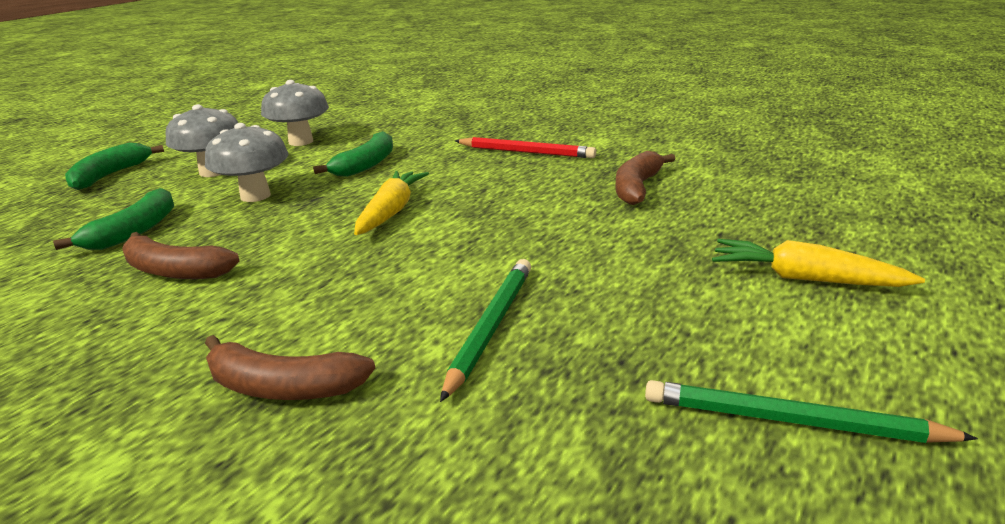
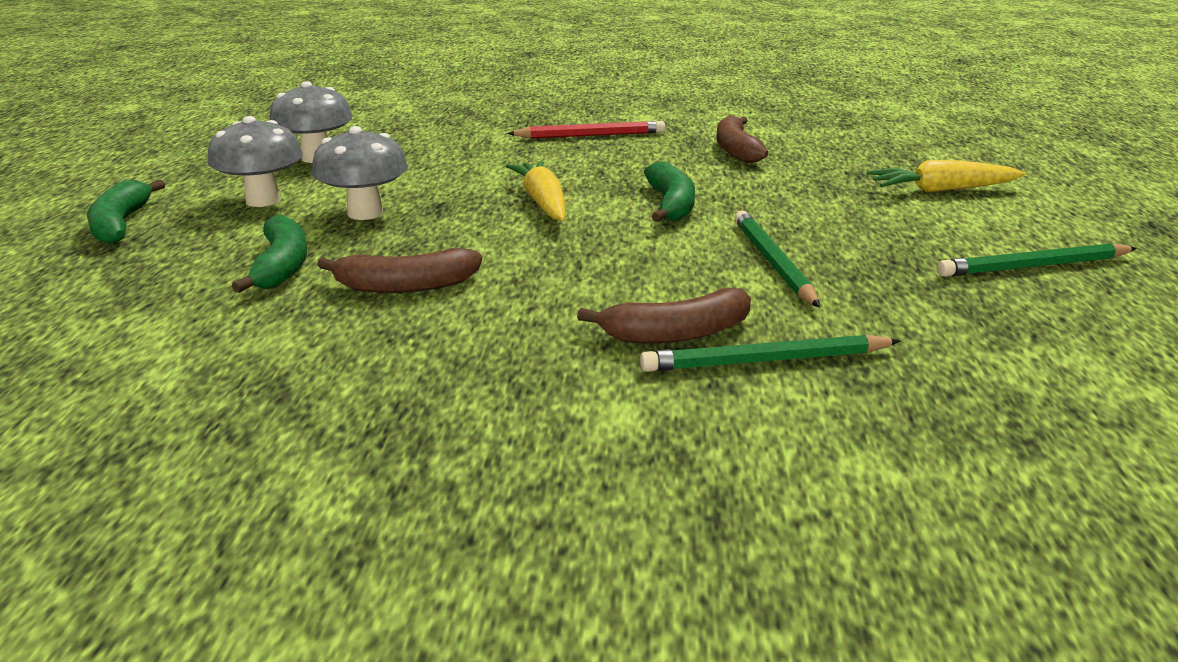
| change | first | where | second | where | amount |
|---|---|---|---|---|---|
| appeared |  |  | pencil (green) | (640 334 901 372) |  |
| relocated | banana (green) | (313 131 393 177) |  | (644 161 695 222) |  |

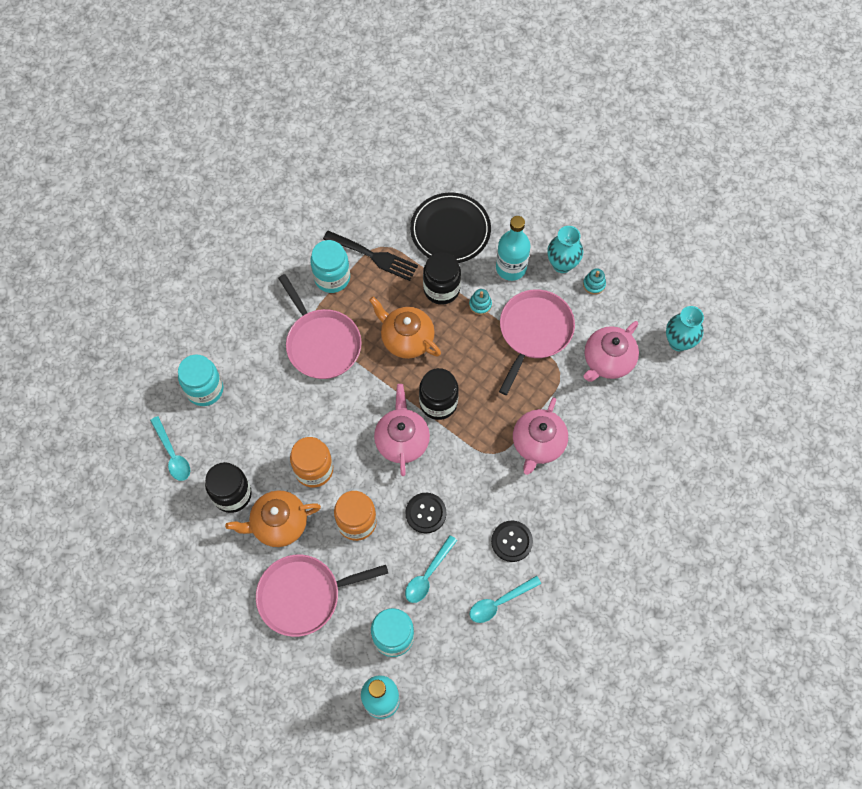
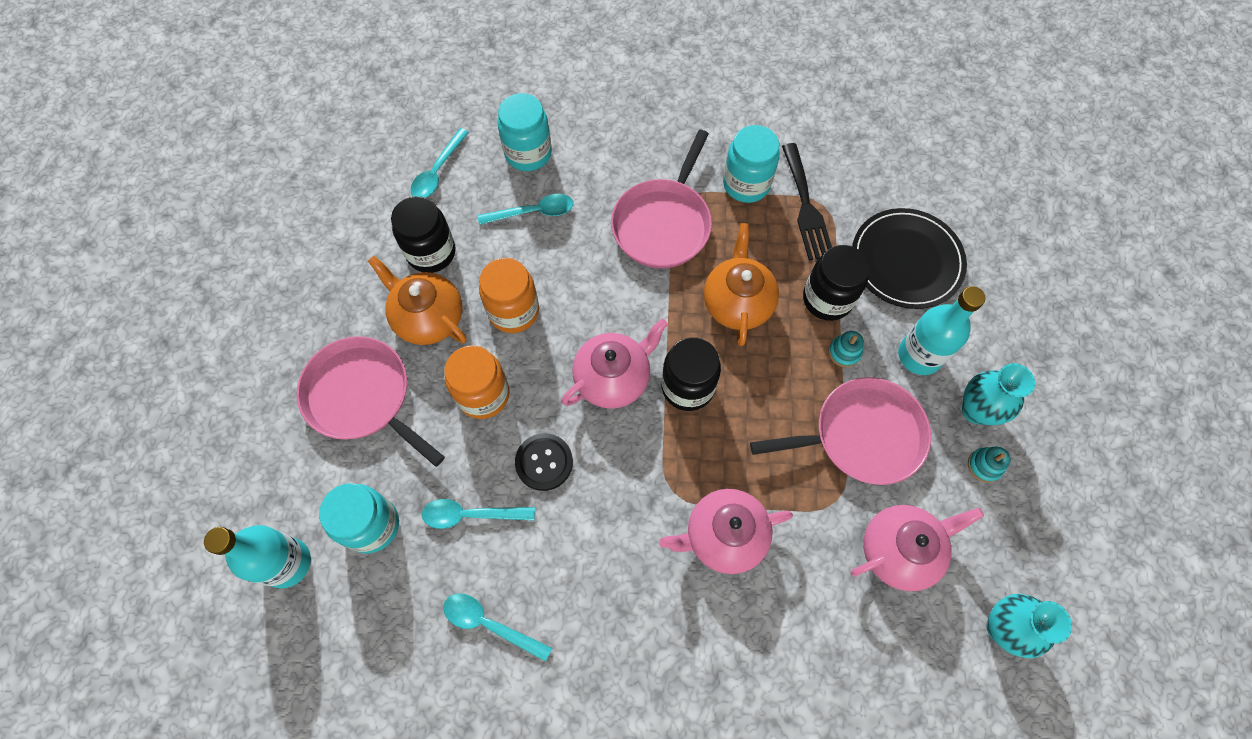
| change | first | where | second | where | amount |
|---|---|---|---|---|---|
| missing | button (black) | (491 520 533 562) |  |  |  |
| appeared |  |  | spoon (turquoise) | (478 194 573 225) |  |
| spun | teapot (pink) | (583 321 639 382) |  | (851 505 984 591) | 150 degrees clockwise |

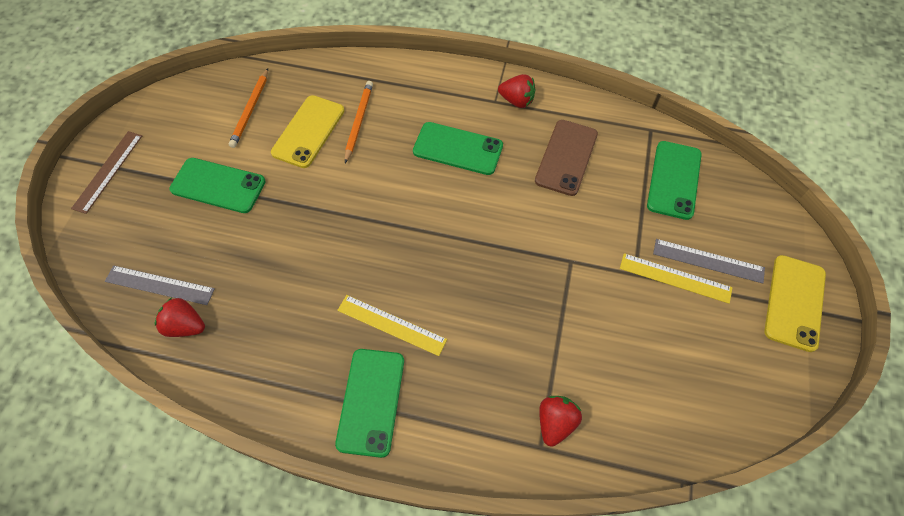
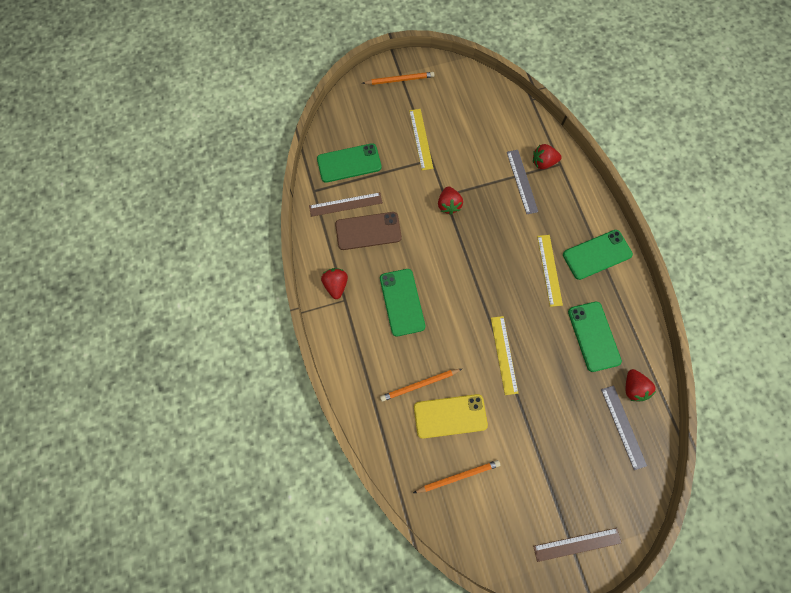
| change | first | where | second | where | amount |
|---|---|---|---|---|---|
| appeared |  |  | ruler (brown) | (309 192 383 217) |  |
| appeared |  |  | strawberry (red) | (438 186 463 215) |  |
| appeared |  |  | ruler (yellow) | (491 316 518 395) |  |
| relocated | phone (green) | (169 158 266 213) |  | (568 302 622 372) |  |
| relocated | ruler (grey) | (653 239 765 283) |  | (507 150 538 214) |  |
| exchanged | phone (yellow) | (764 255 826 352) | pencil (orange) | (362 72 435 85) |  |

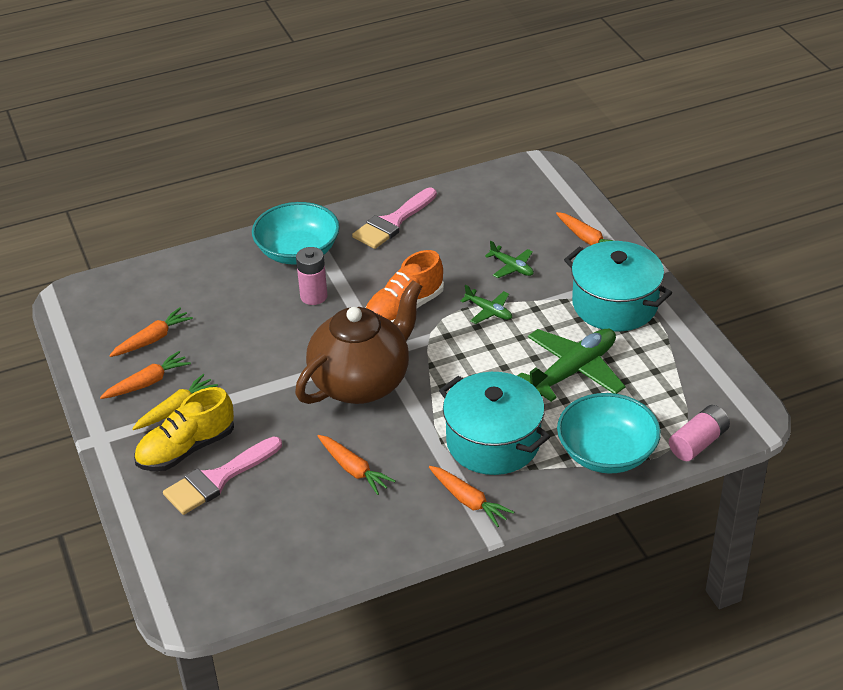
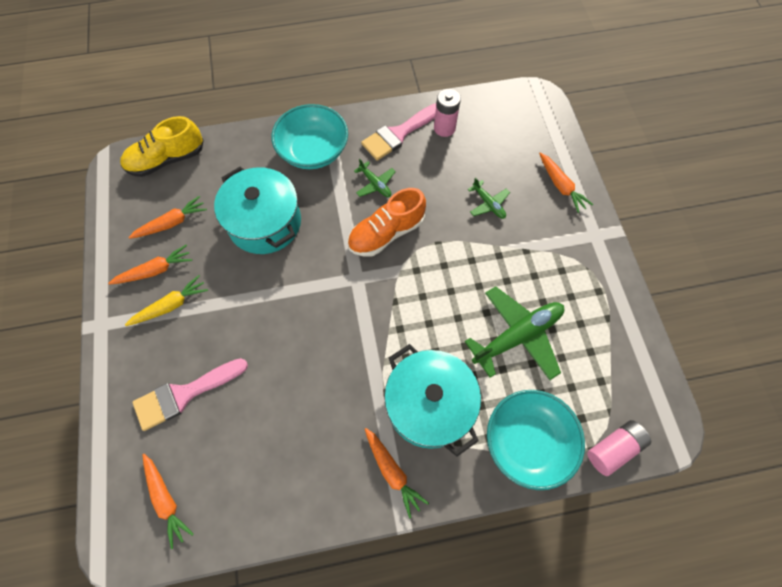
| change | first | where | second | where | amount |
|---|---|---|---|---|---|
| missing | teapot (brown) | (295 280 423 404) |  |  |  |
| relocated | shoe (yellow) | (134 387 234 471) |  | (120 116 204 177) |  |
| relocated | battery (pink) | (296 247 327 305) |  | (434 89 461 137) |  |
| relocated | carrot (orange) | (318 435 395 495) |  | (143 454 194 549) |  |
| relocated | plane (green) | (460 285 512 324) |  | (354 159 396 197) |  |
| relocated | pot (turquoise) | (564 241 672 331) |  | (214 166 301 254) |  |

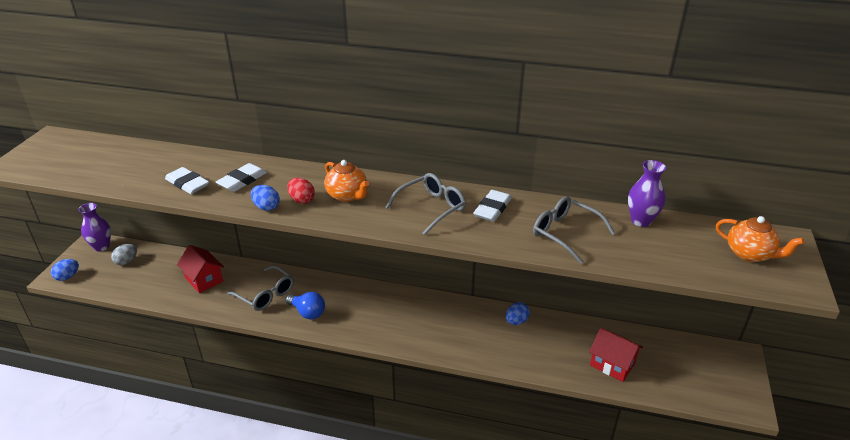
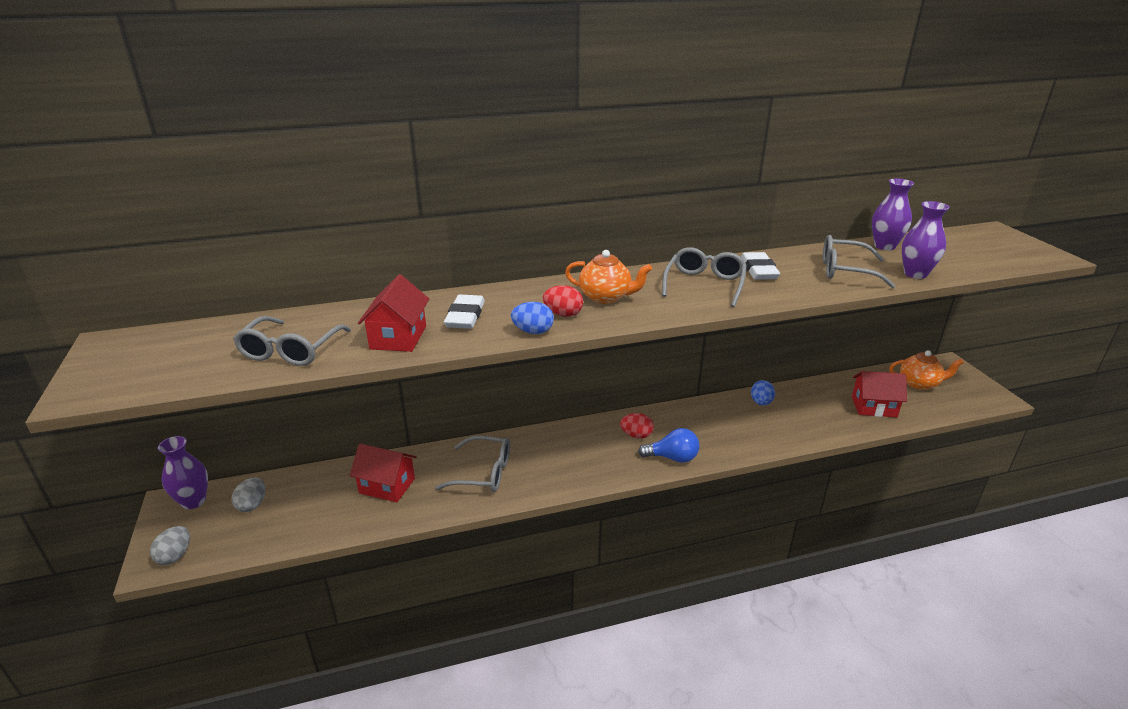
| change | first | where | second | where | amount |
|---|---|---|---|---|---|
| appeared |  |  | glasses (grey) | (233 316 351 366) |  |
| appeared |  |  | egg (red) | (620 413 654 439) |  |
| appeared |  |  | vase (purple) | (902 201 950 279) |  |
| relocated | light bulb (blue) | (286 292 325 319) |  | (638 428 699 463) |  |
| relocated | teapot (orange) | (716 216 804 262) |  | (889 350 964 390) |  |
| exchanged | eraser (white) | (165 167 209 194) | house (red) | (358 274 429 352) |  |
| colour | egg (blue) | (51 259 79 281) | egg (grey) | (150 526 190 565) |  |

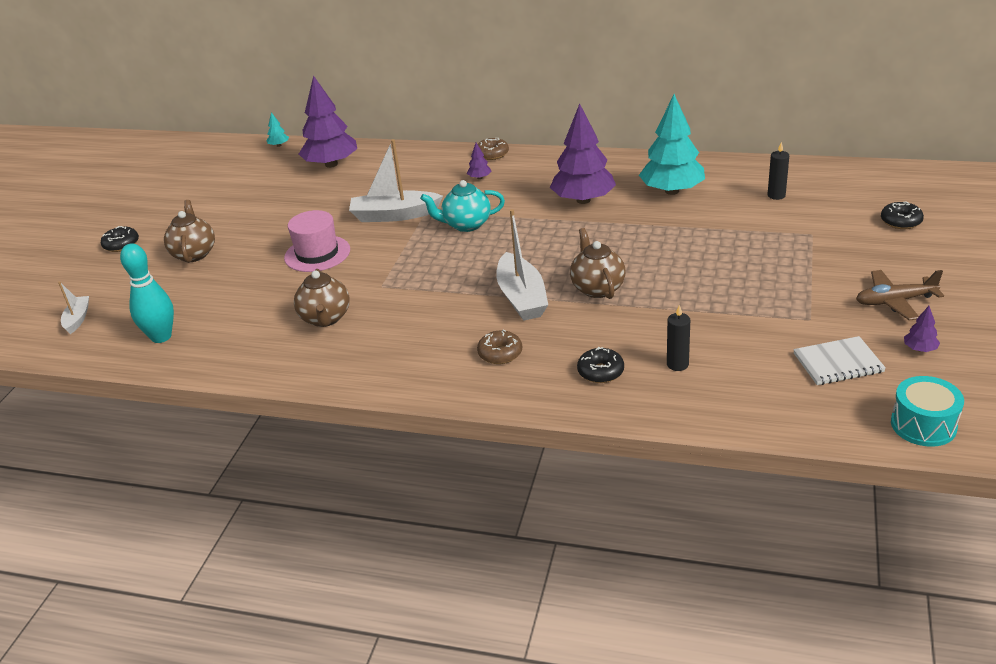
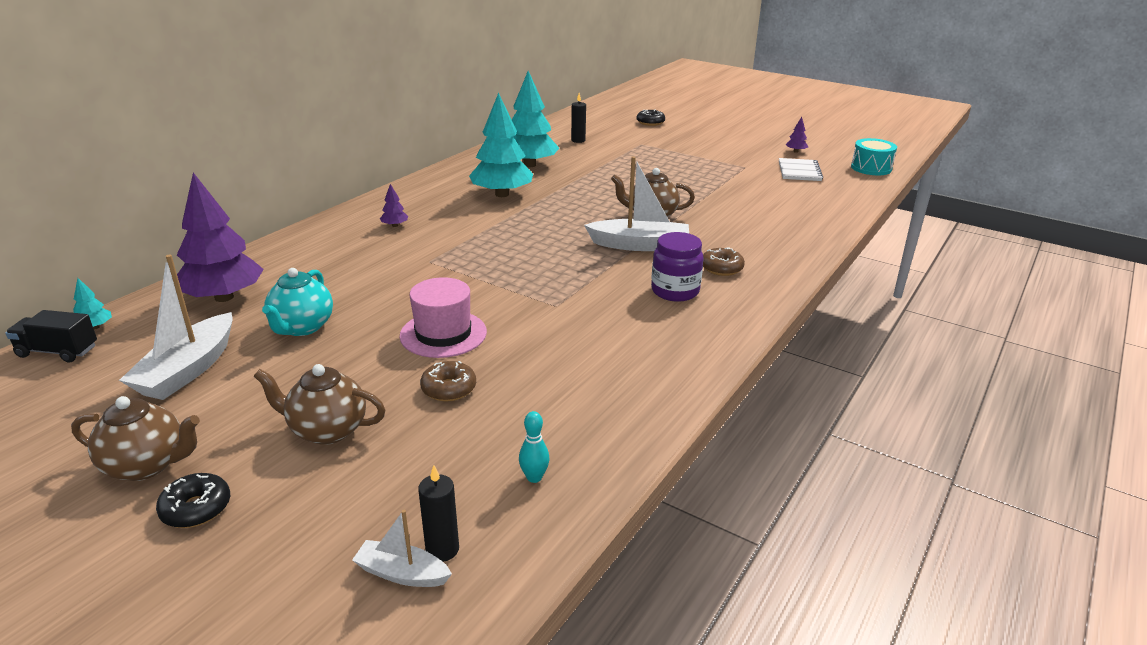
| change | first | where | second | where | amount |
|---|---|---|---|---|---|
| missing | donut (black) | (577 347 624 383) |  |  |  |
| missing | plane (brown) | (856 270 944 321) |  |  |  |
| appeared |  |  | truck (black) | (5 310 97 363) |  |
| appeared |  |  | jar (purple) | (651 232 704 302) |  |
| relocated | teapot (brown) | (294 269 350 327) |  | (71 396 200 481) |  |
| relocated | boat (white) | (349 139 443 222) |  | (119 255 233 400) |  |
| relocated | teapot (turquoise) | (420 180 505 232) |  | (262 268 333 336) |  |
| relocated | donut (brown) | (478 138 509 160) |  | (420 361 476 401) |  |
| relocated | candle (black) | (667 305 690 371) |  | (418 465 459 562) |  |
| colour | tree (purple) | (550 103 616 204) | tree (turquoise) | (469 92 533 197) |  |
| size | bowling pin (turquoise) | (120 243 174 343) |  | (519 411 550 483) | x0.50 |

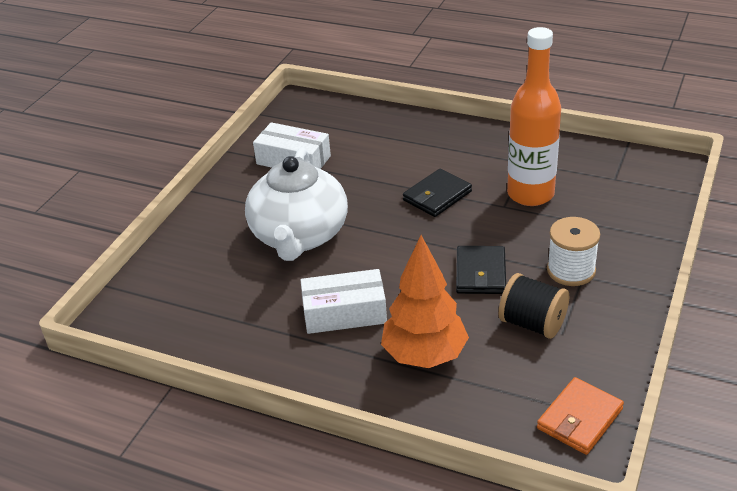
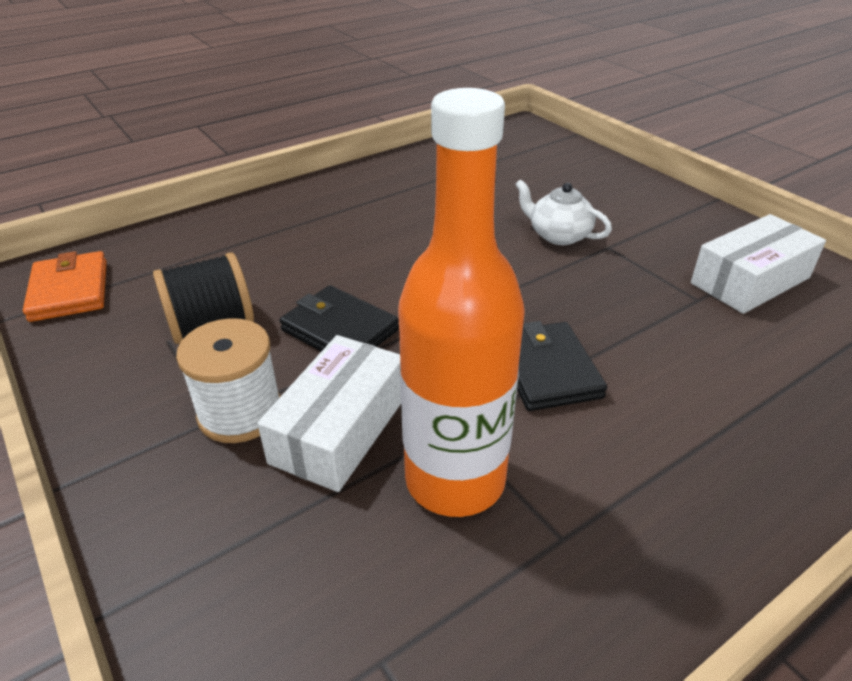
| change | first | where | second | where | amount |
|---|---|---|---|---|---|
| missing | tree (orange) | (381 235 469 368) |  |  |  |
| relocated | box (white) | (301 269 387 334) |  | (257 335 401 492) |  |
| size | teapot (white) | (245 148 348 261) |  | (515 179 612 245) | x0.46 |

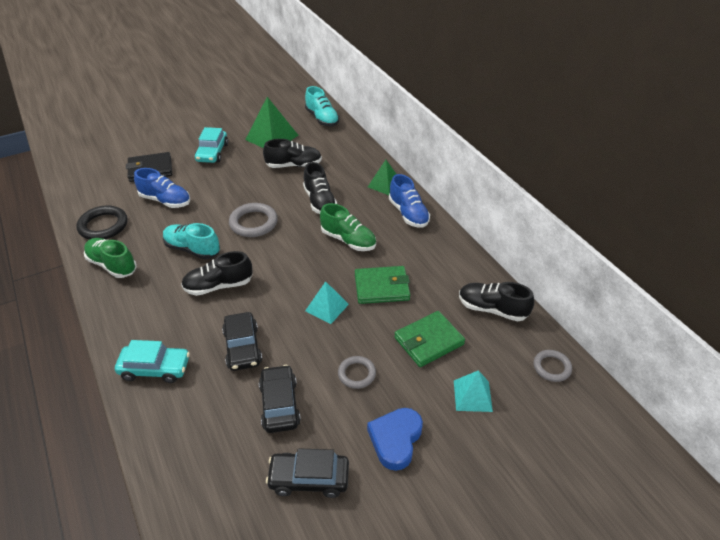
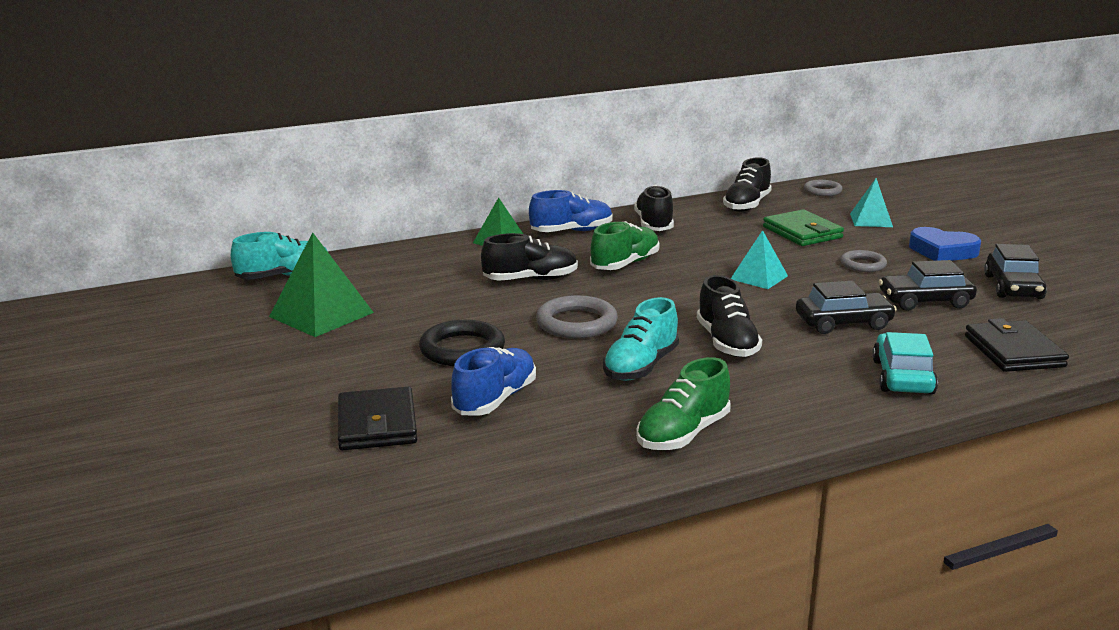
| change | first | where | second | where | amount |
|---|---|---|---|---|---|
| missing | car (turquoise) | (195 127 228 163) |  |  |  |
| missing | wallet (green) | (355 266 410 304) |  |  |  |
| appeared |  |  | wallet (black) | (965 318 1069 372) |  |
| relocated | ring (black) | (76 206 128 240) |  | (419 320 505 366) |  |
| relocated | shoe (black) | (263 139 322 168) |  | (634 185 674 231) |  |

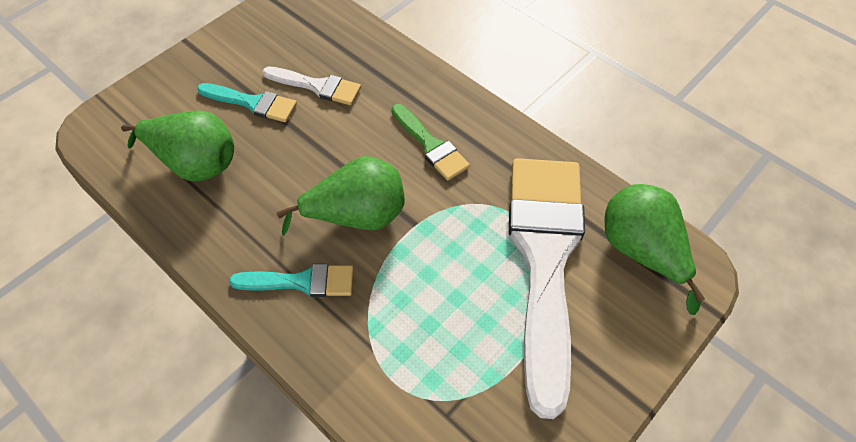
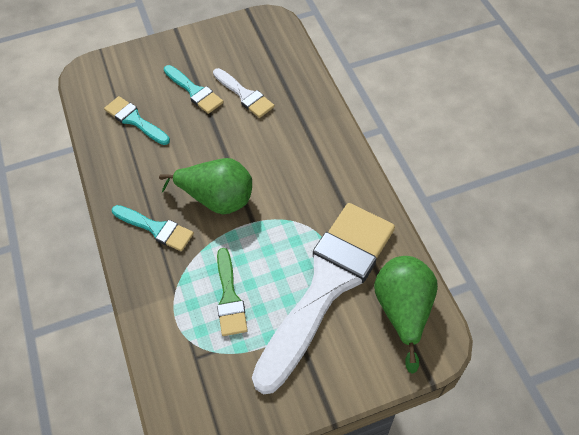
| change | first | where | second | where | amount |
|---|---|---|---|---|---|
| relocated | brush (green) | (391 104 470 181) |  | (217 248 248 336) |  |
| exchanged | pear (green) | (121 111 234 182) | brush (turquoise) | (104 96 170 145) |  |

